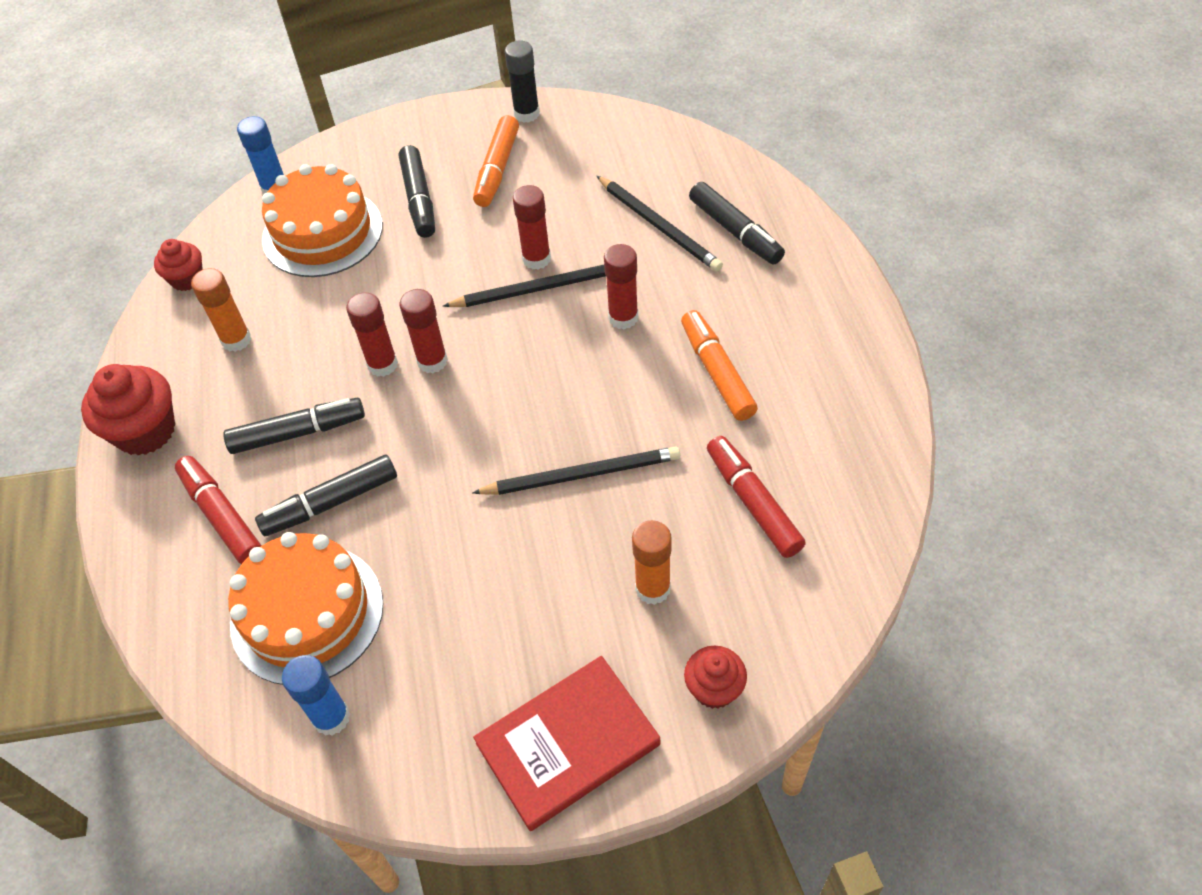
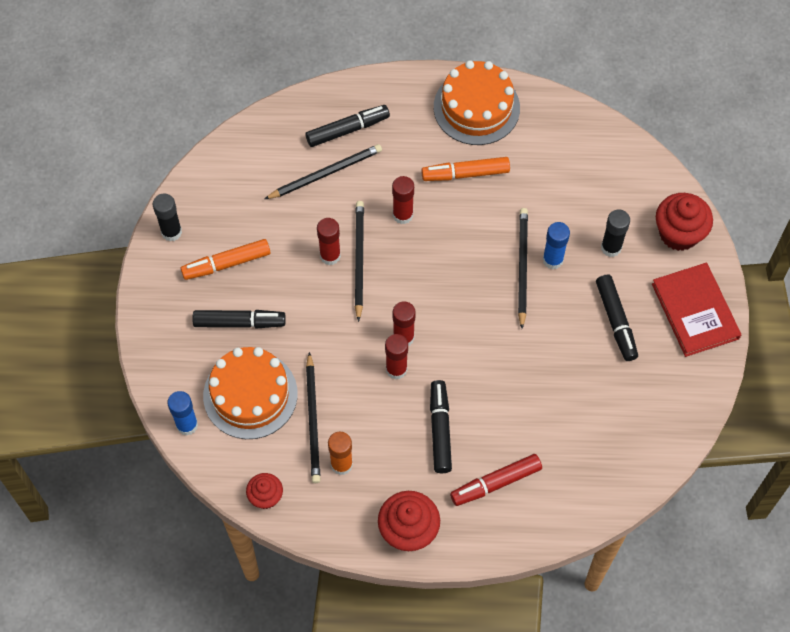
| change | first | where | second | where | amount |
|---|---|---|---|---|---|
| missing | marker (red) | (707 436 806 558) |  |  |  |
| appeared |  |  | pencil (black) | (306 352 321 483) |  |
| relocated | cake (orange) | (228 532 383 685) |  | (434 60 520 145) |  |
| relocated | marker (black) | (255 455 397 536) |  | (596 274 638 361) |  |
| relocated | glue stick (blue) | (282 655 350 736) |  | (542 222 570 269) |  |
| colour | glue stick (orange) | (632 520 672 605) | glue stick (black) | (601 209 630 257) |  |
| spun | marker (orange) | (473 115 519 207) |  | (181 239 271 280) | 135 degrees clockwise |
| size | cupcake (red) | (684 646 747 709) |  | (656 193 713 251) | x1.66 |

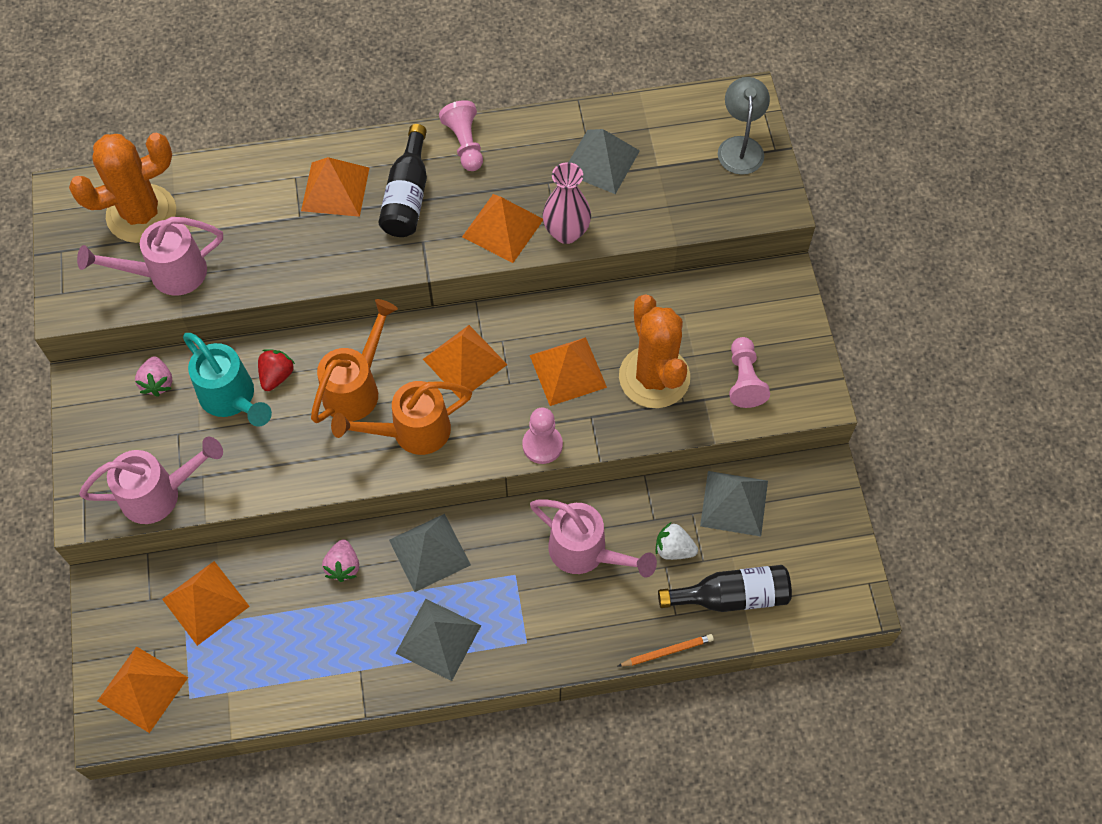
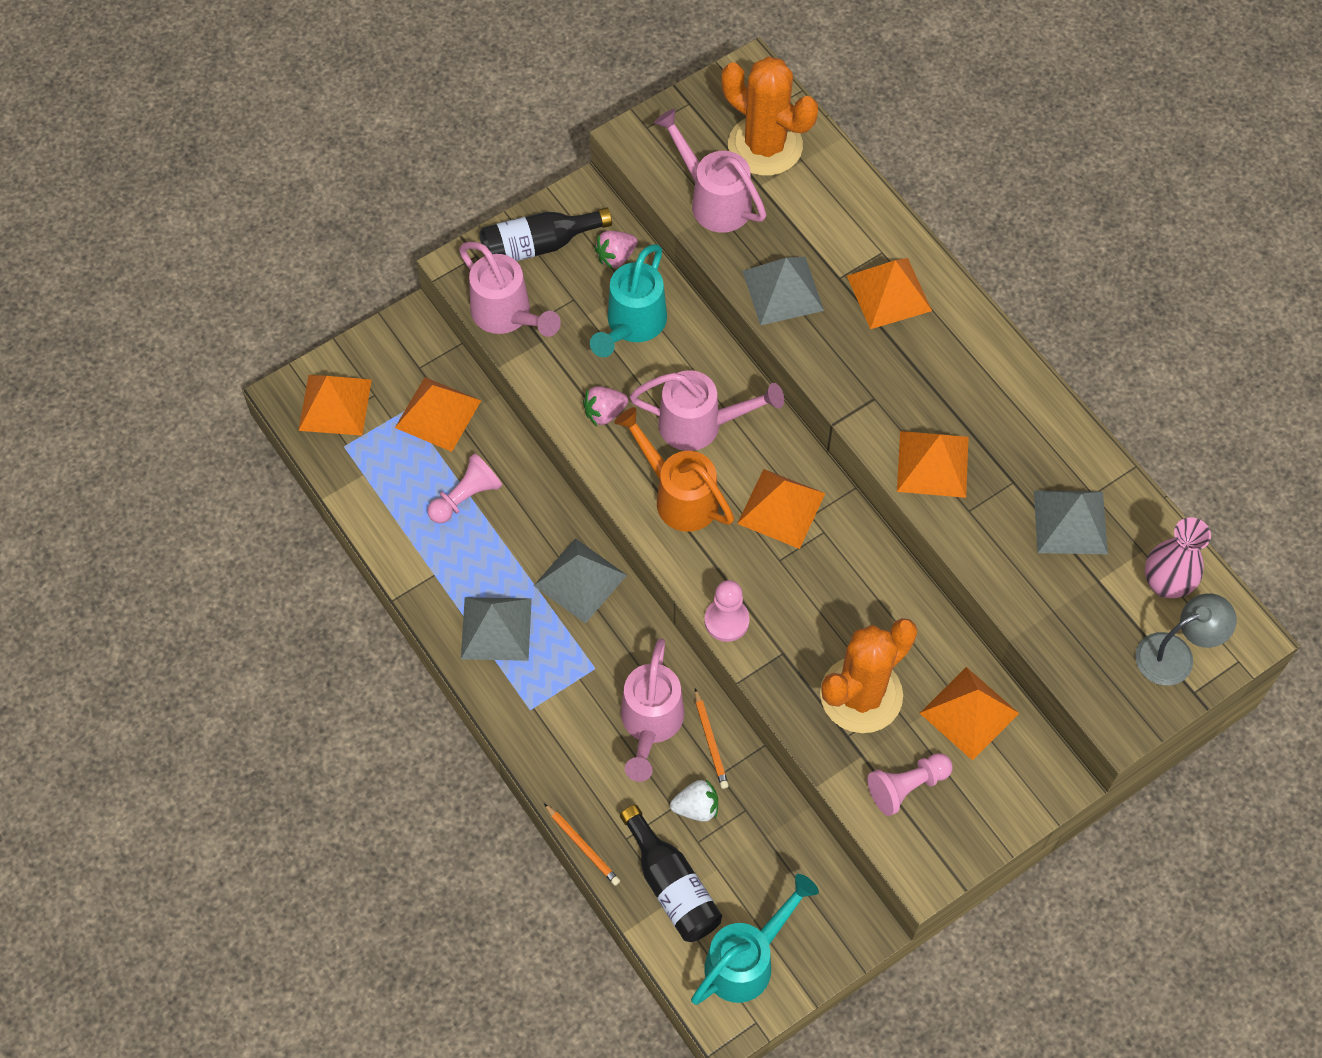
| change | first | where | second | where | amount |
|---|---|---|---|---|---|
| missing | strawberry (red) | (258 349 295 391) |  |  |  |
| appeared |  |  | watering can (turquoise) | (691 874 819 1005) |  |
| appeared |  |  | pencil (orange) | (695 688 729 789) |  |
| relocated | strawberry (pink) | (322 539 359 582) |  | (583 386 628 426) |  |
| relocated | bottle (black) | (378 124 427 237) |  | (479 207 612 261) |  |
| relocated | pawn (pink) | (439 100 483 171) |  | (427 453 502 523) |  |
| relocated | pyramid (orange) | (530 337 607 406) |  | (920 667 1019 761) |  |
| relocated | vase (pink) | (543 162 591 244) |  | (1145 517 1211 598) |  |
| relocated | pyramid (grey) | (700 471 768 536) |  | (742 257 824 325) |  |
| colour | watering can (orange) | (311 299 398 423) | watering can (pink) | (630 370 784 451) |  |
| spun | strawberry (white) | (656 523 698 560) |  | (670 779 718 822) | 90 degrees clockwise |

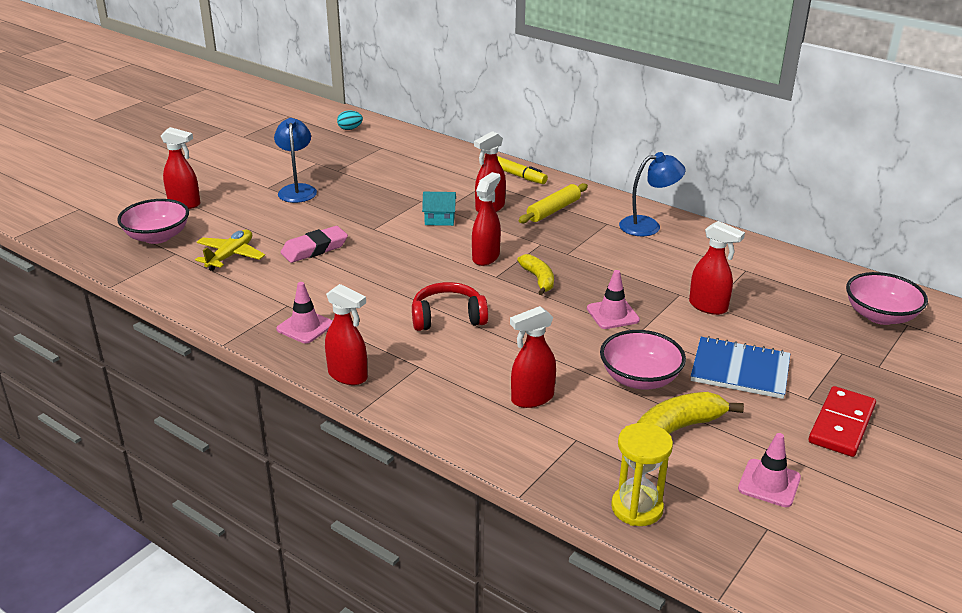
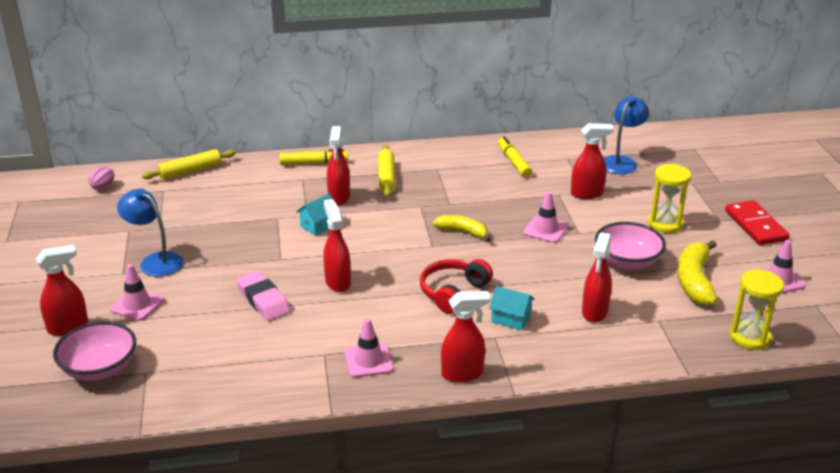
| change | first | where | second | where | amount |
|---|---|---|---|---|---|
| missing | plane (yellow) | (195 230 265 271) |  |  |  |
| missing | bowl (pink) | (846 272 928 325) |  |  |  |
| appeared |  |  | traffic cone (pink) | (110 264 164 321) |  |
| appeared |  |  | rolling pin (yellow) | (142 149 236 180) |  |
| appeared |  |  | house (turquoise) | (489 286 535 330) |  |
| appeared |  |  | marker (yellow) | (498 137 532 178) |  |
| relocated | spray bottle (red) | (472 172 501 266) |  | (323 199 351 292) |  |
| relocated | lamp (blue) | (619 152 686 236) |  | (604 96 649 174) |  |
| exchanged | notebook (blue) | (691 336 790 399) | hourglass (yellow) | (648 164 691 233) |  |
| colour | egg (turquoise) | (337 111 363 130) | egg (pink) | (89 167 114 190) |  |
| spun | eraser (pink) | (281 226 348 263) |  | (236 271 290 321) | 45 degrees counterclockwise |

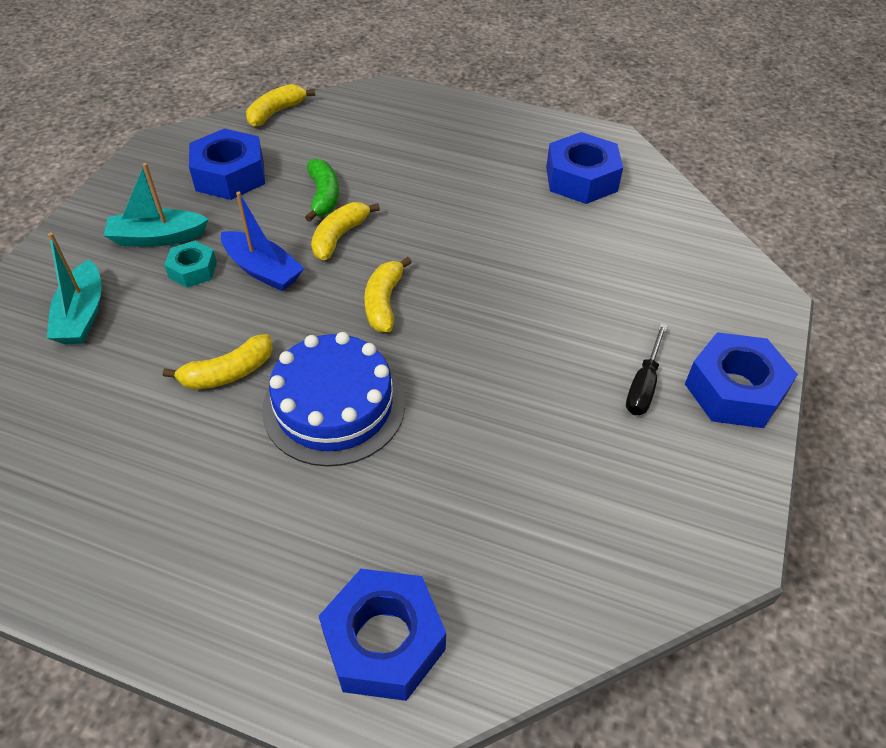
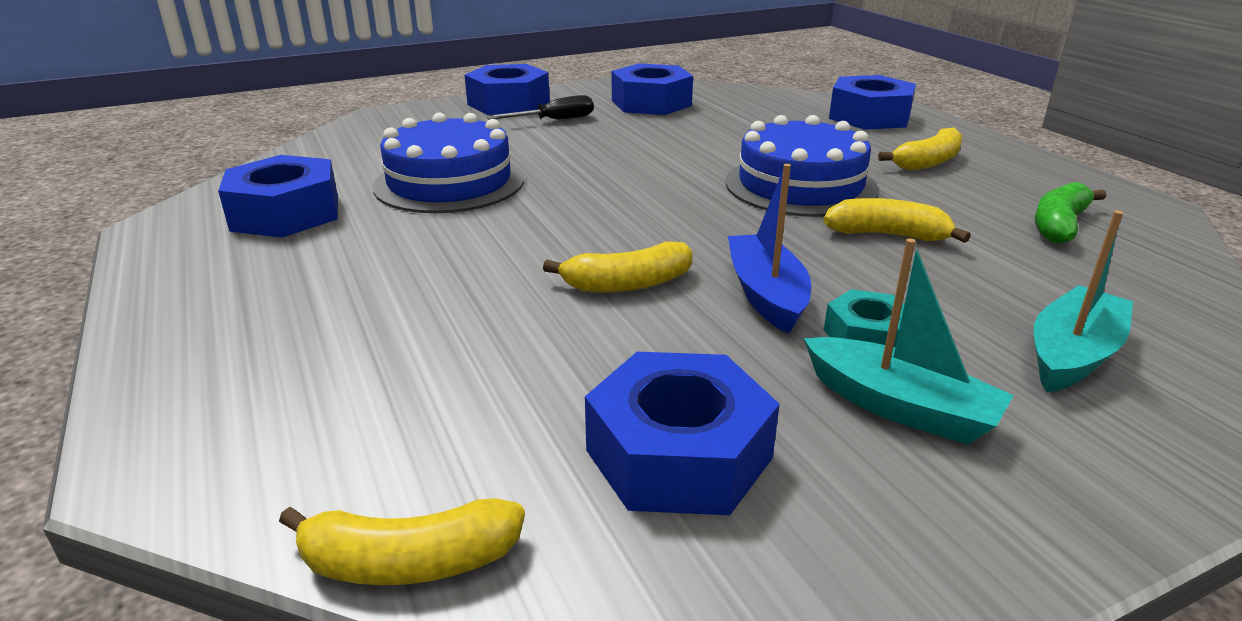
| change | first | where | second | where | amount |
|---|---|---|---|---|---|
| appeared |  |  | cake (blue) | (373 112 524 213) |  |
| appeared |  |  | nut (blue) | (612 63 693 115) |  |
| relocated | banana (green) | (305 158 339 222) |  | (1035 182 1106 244) |  |
| relocated | banana (yellow) | (364 257 412 332) |  | (878 127 963 171) |  |

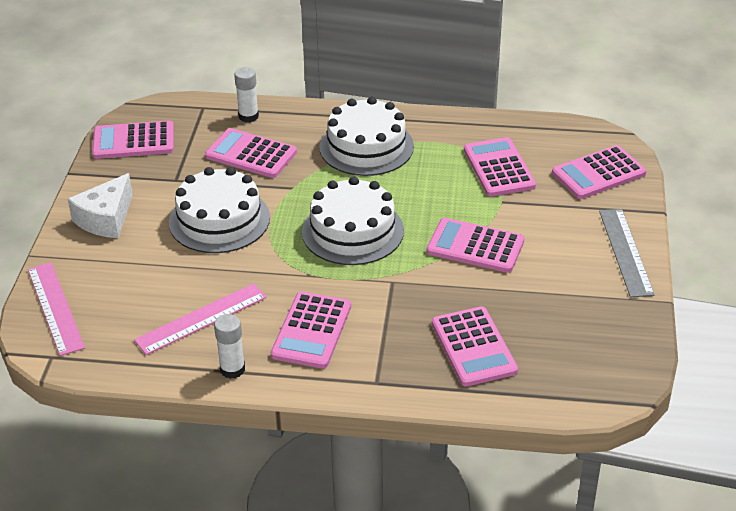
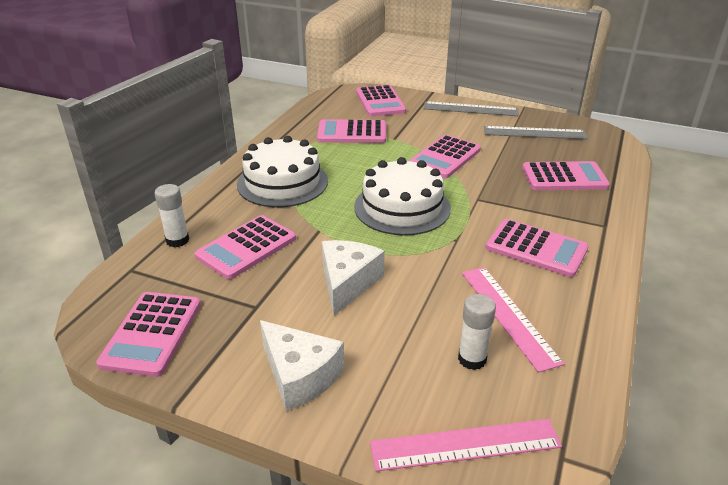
| change | first | where | second | where | amount |
|---|---|---|---|---|---|
| appeared |  |  | ruler (grey) | (484 126 588 139) |  |
| relocated | glue stick (white) | (214 314 245 379) |  | (458 294 496 370) |  |
| exchanged | cake (white) | (169 167 270 253) | cheese (white) | (322 240 385 315) |  |

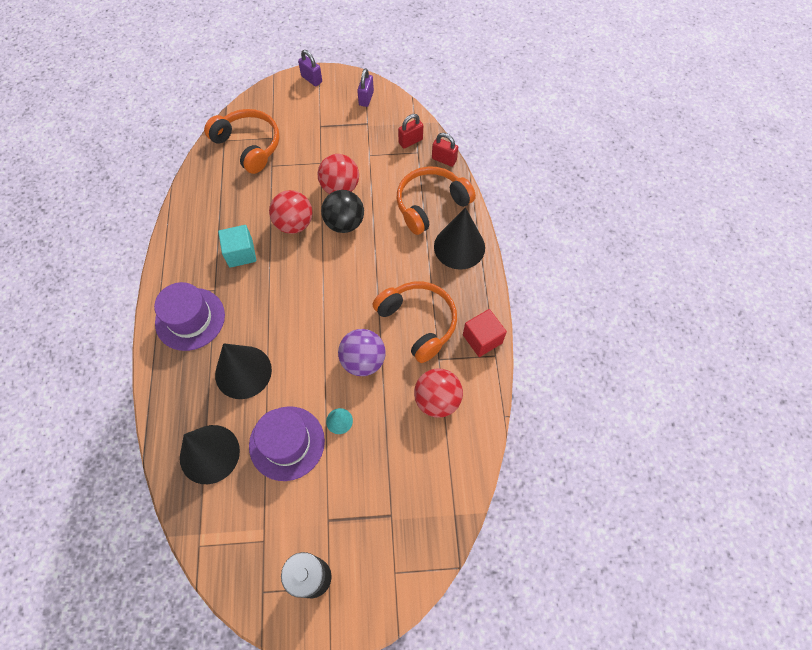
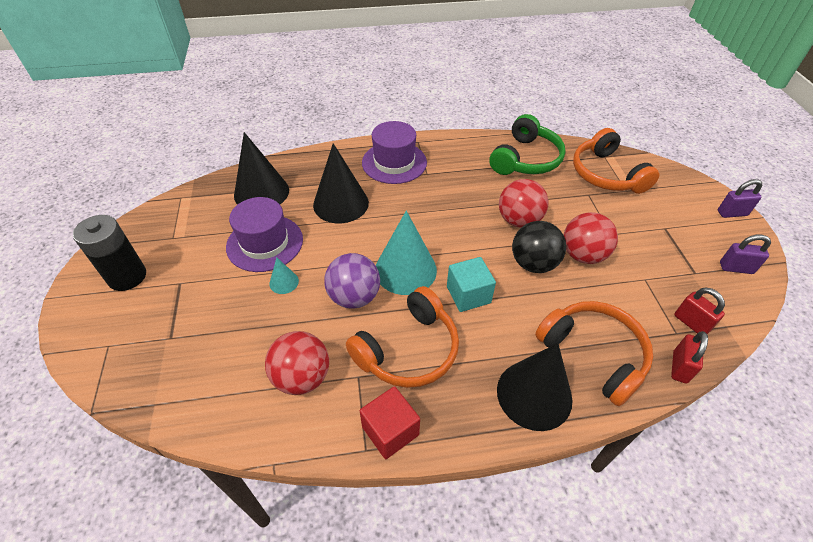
| change | first | where | second | where | amount |
|---|---|---|---|---|---|
| appeared |  |  | cone (turquoise) | (376 211 437 295) |  |
| appeared |  |  | headphones (green) | (489 114 566 175) |  |
| relocated | cube (turquoise) | (218 225 256 268) |  | (447 257 496 312) |  |
| spun | headphones (orange) | (204 109 279 174) |  | (573 128 659 194) | 120 degrees clockwise |
| spun | padlock (purple) | (298 50 322 86) |  | (718 179 762 218) | 45 degrees clockwise |

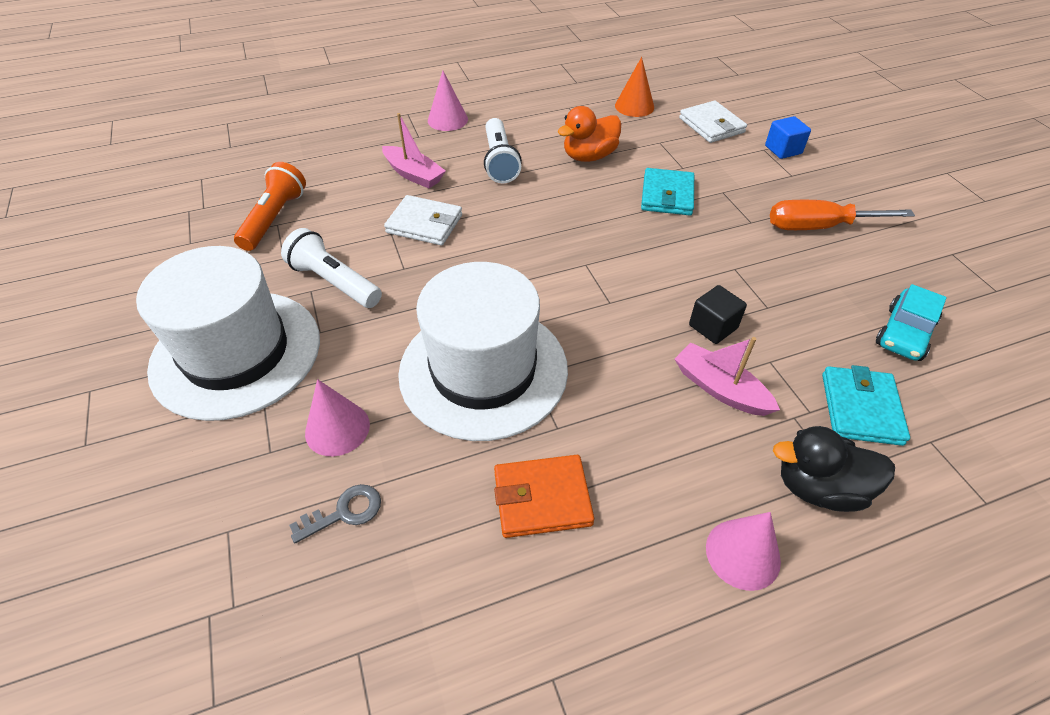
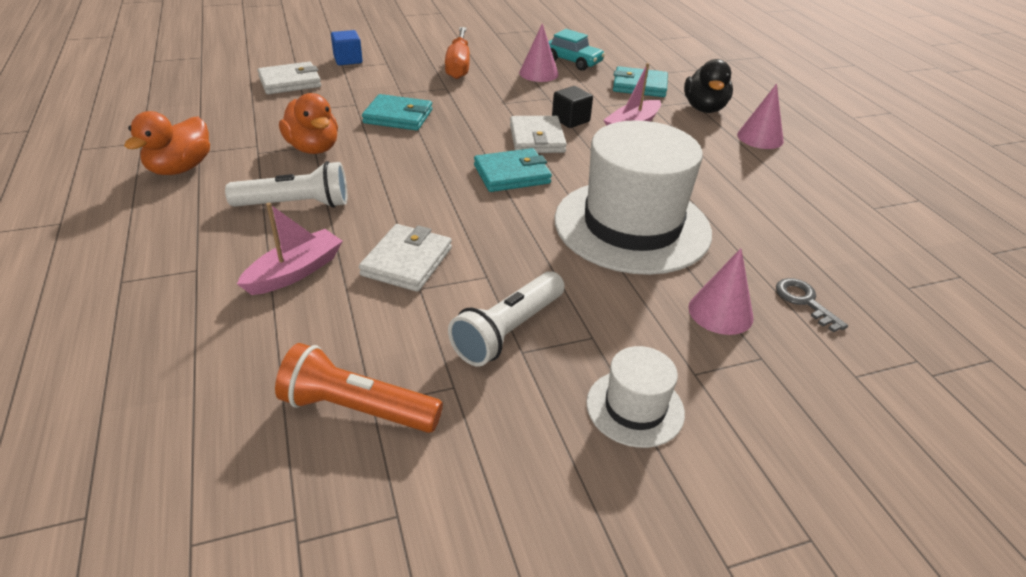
| change | first | where | second | where | amount |
|---|---|---|---|---|---|
| missing | wallet (orange) | (494 455 594 538) |  |  |  |
| missing | cone (orange) | (615 57 654 117) |  |  |  |
| appeared |  |  | duck (orange) | (124 111 210 175) |  |
| appeared |  |  | wallet (turquoise) | (474 148 552 192) |  |
| appeared |  |  | wallet (white) | (510 116 567 153) |  |
| relocated | cone (pink) | (428 70 468 131) |  | (519 23 559 82) |  |
| size | hat (white) | (136 246 320 421) |  | (586 346 685 448) | x0.46 |

